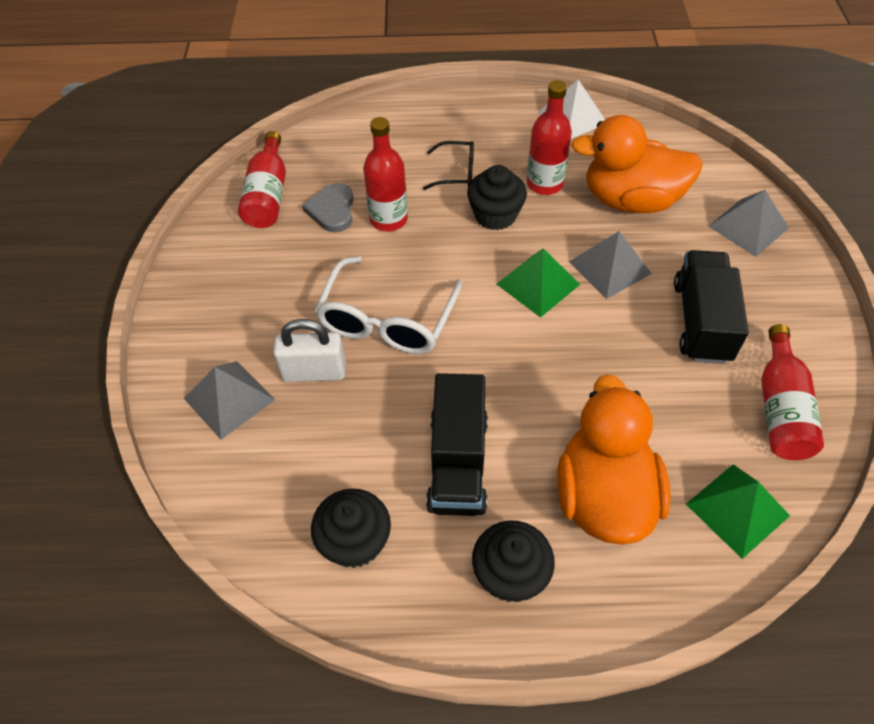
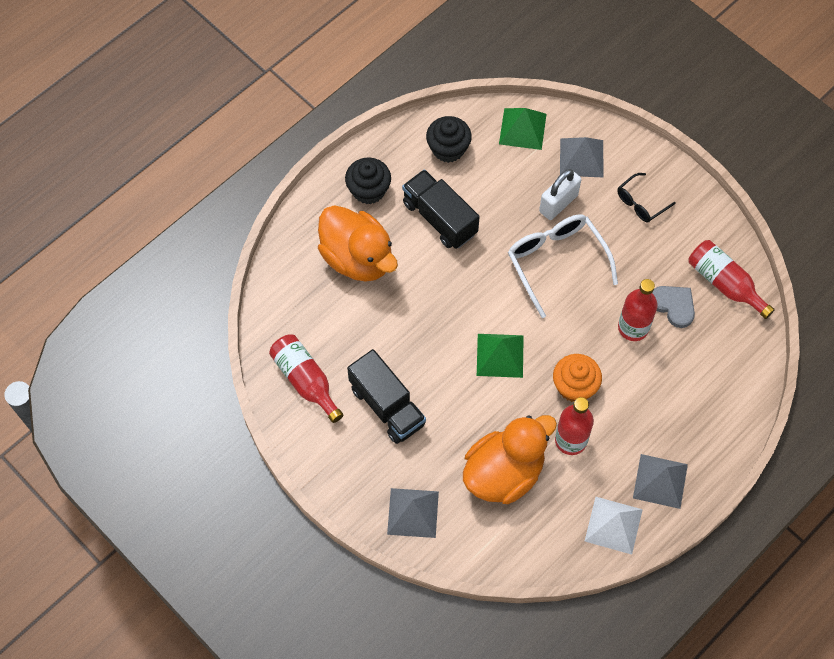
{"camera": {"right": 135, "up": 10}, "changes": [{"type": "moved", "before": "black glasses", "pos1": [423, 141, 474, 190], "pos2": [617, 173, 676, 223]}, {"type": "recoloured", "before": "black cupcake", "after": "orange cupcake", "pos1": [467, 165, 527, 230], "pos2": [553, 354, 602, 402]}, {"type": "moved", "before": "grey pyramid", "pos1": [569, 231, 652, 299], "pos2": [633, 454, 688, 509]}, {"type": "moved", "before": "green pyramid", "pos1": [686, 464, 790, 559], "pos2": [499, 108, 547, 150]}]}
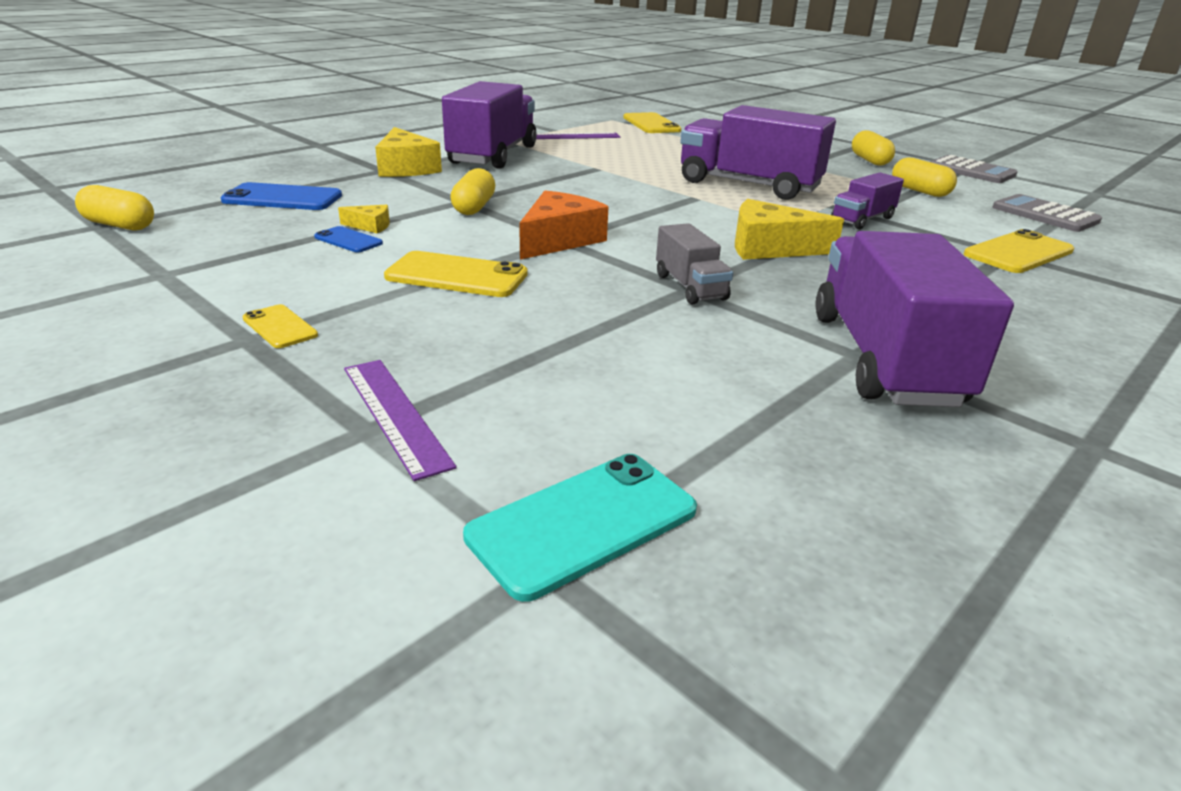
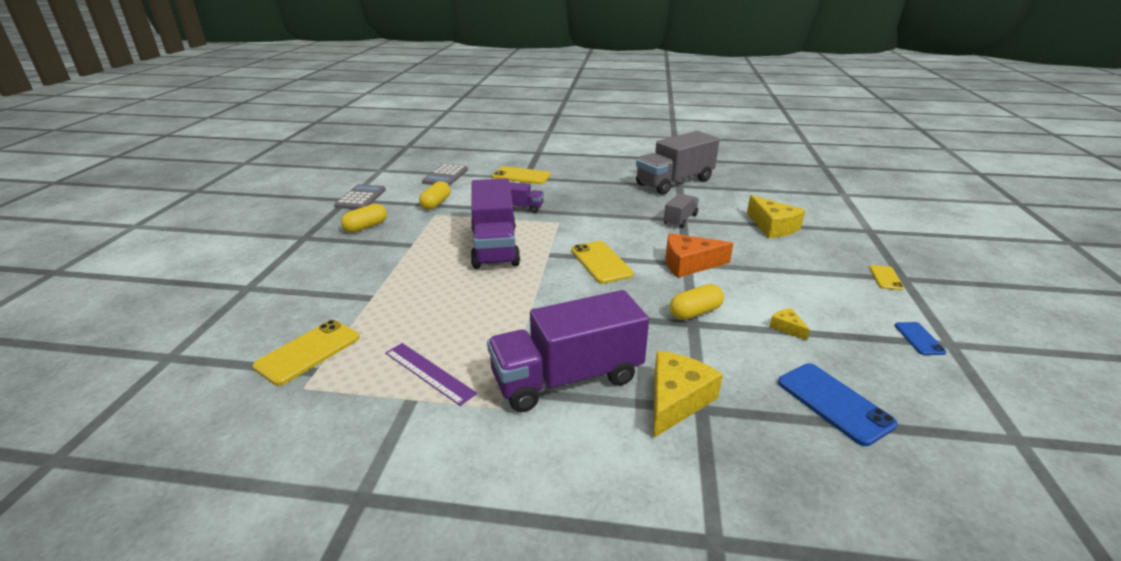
{"camera": {"right": -125, "up": 0}, "changes": [{"type": "removed", "before": "yellow capsule", "pos1": [75, 185, 154, 230]}, {"type": "moved", "before": "yellow cheese", "pos1": [735, 199, 844, 260], "pos2": [747, 195, 806, 238]}, {"type": "moved", "before": "blue phone", "pos1": [314, 226, 383, 253], "pos2": [895, 322, 946, 355]}, {"type": "recoloured", "before": "purple truck", "after": "grey truck", "pos1": [815, 231, 1014, 407], "pos2": [636, 131, 720, 195]}, {"type": "moved", "before": "yellow phone", "pos1": [384, 251, 528, 297], "pos2": [571, 241, 634, 284]}, {"type": "removed", "before": "purple ruler", "pos1": [344, 360, 457, 481]}, {"type": "removed", "before": "turquoise phone", "pos1": [463, 454, 697, 602]}]}
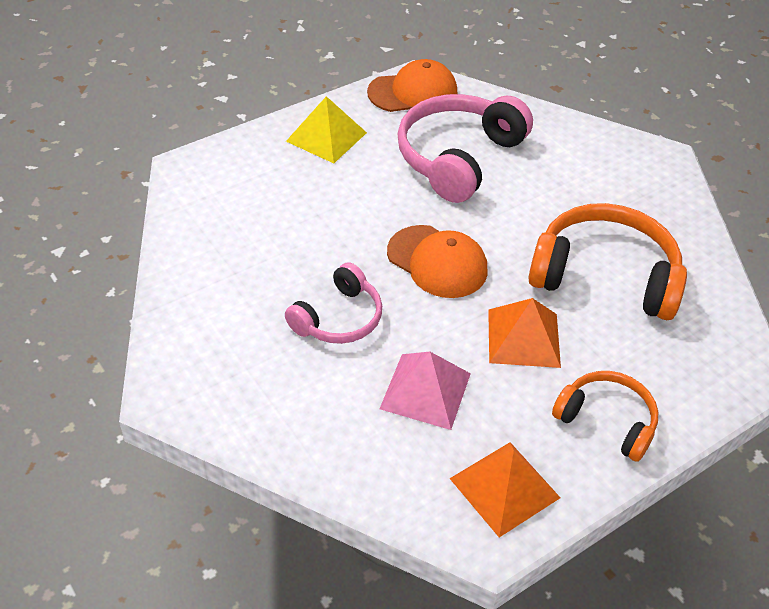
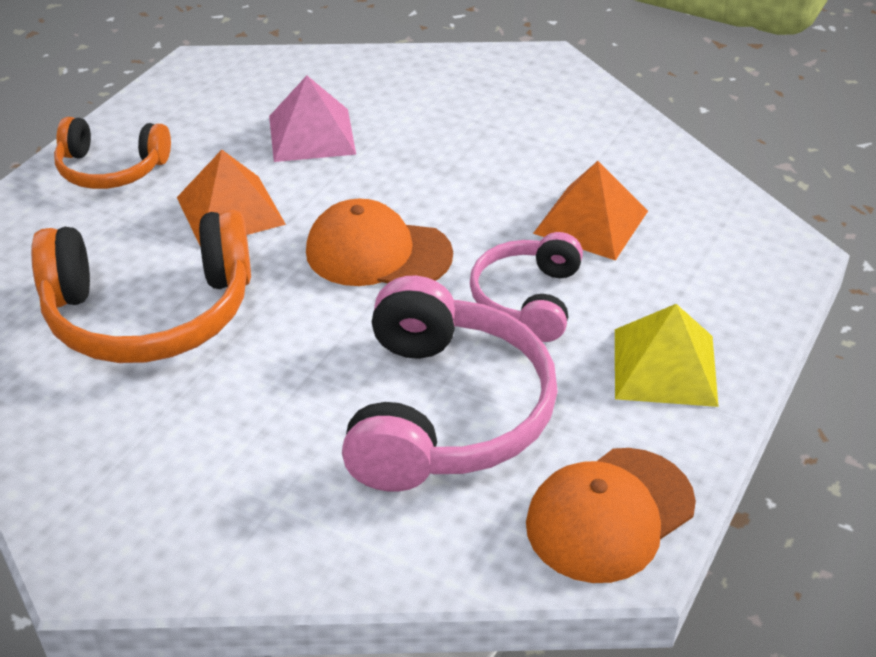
{"camera": {"right": 155, "up": -5}, "changes": [{"type": "moved", "before": "pink headphones", "pos1": [285, 262, 382, 344], "pos2": [470, 232, 583, 342]}, {"type": "moved", "before": "orange pyramid", "pos1": [449, 442, 561, 538], "pos2": [533, 161, 648, 260]}]}
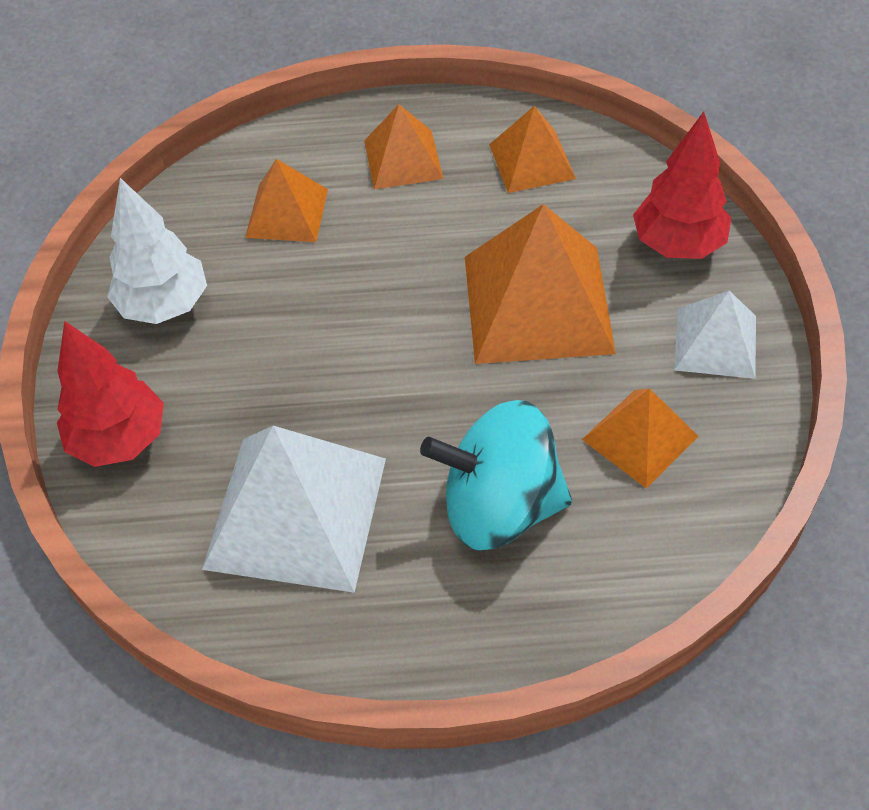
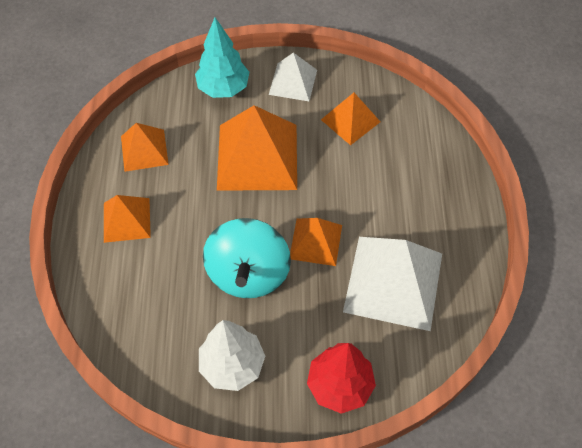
{"camera": {"right": -90, "up": 5}, "changes": [{"type": "recoloured", "before": "red tree", "after": "turquoise tree", "pos1": [633, 112, 731, 259], "pos2": [195, 17, 249, 98]}, {"type": "moved", "before": "orange pyramid", "pos1": [245, 159, 328, 242], "pos2": [290, 218, 342, 266]}, {"type": "moved", "before": "turquoise spinning top", "pos1": [420, 400, 572, 550], "pos2": [203, 218, 291, 298]}]}
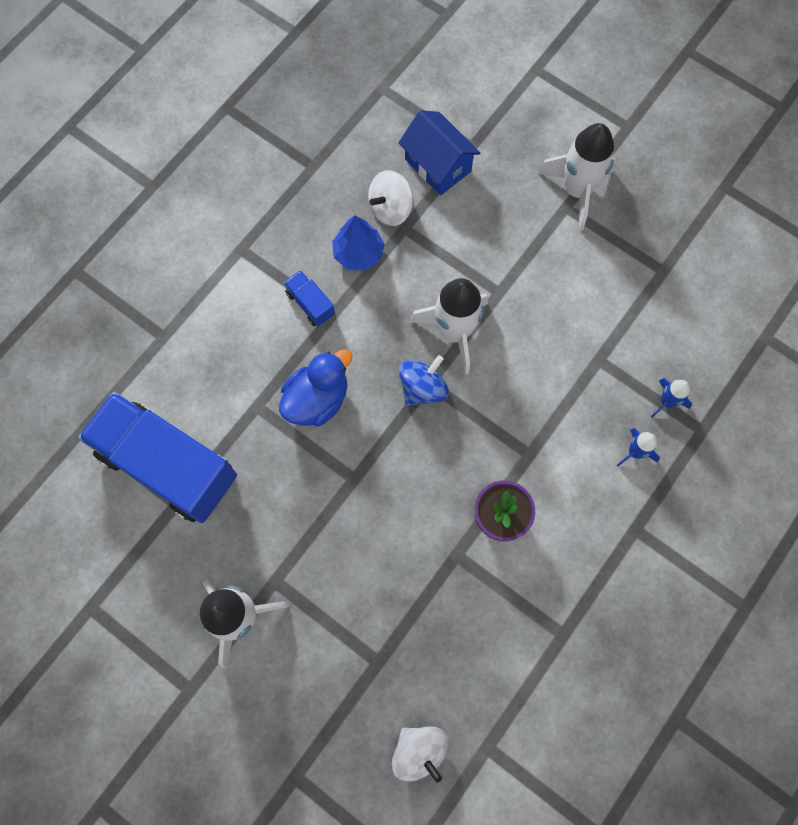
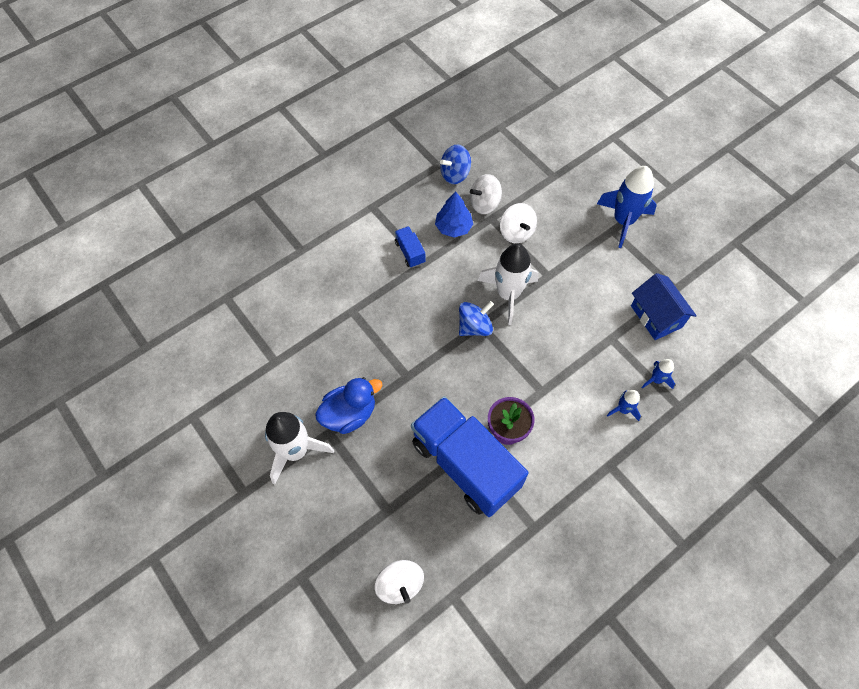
{"camera": {"right": 15, "up": -10}, "changes": [{"type": "moved", "before": "blue house", "pos1": [399, 110, 480, 195], "pos2": [631, 273, 697, 340]}, {"type": "recoloured", "before": "white rocket", "after": "blue rocket", "pos1": [537, 123, 617, 230], "pos2": [597, 166, 657, 248]}, {"type": "moved", "before": "blue duck", "pos1": [279, 349, 353, 426], "pos2": [315, 377, 383, 434]}, {"type": "moved", "before": "blue truck", "pos1": [78, 392, 237, 523], "pos2": [411, 396, 529, 517]}, {"type": "added", "after": "blue spinning top", "pos2": [440, 145, 471, 184]}, {"type": "added", "after": "white spinning top", "pos2": [500, 203, 537, 243]}]}
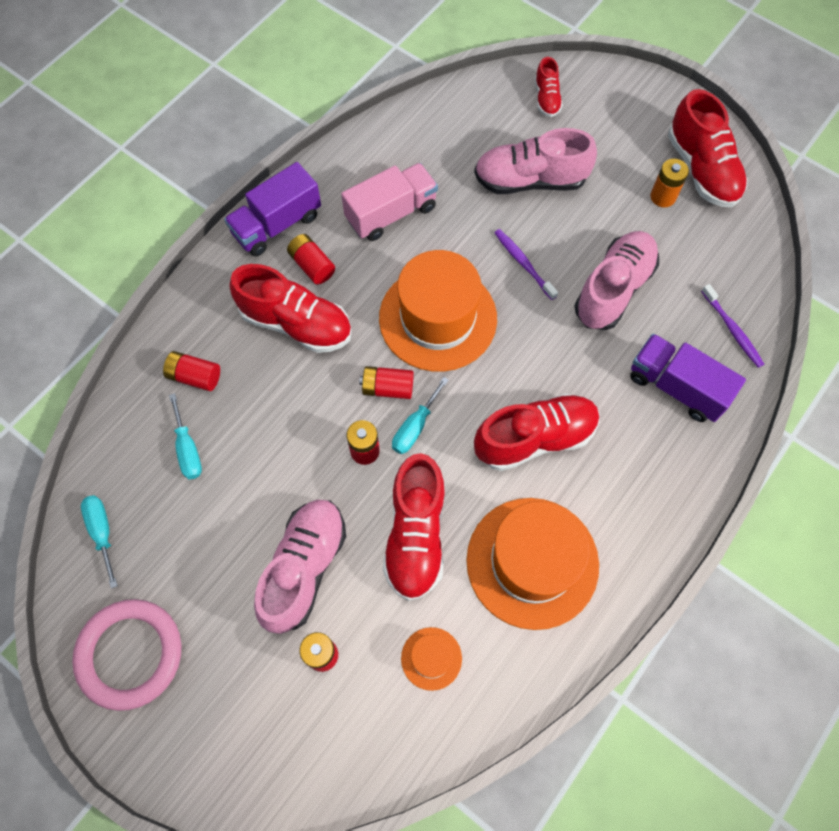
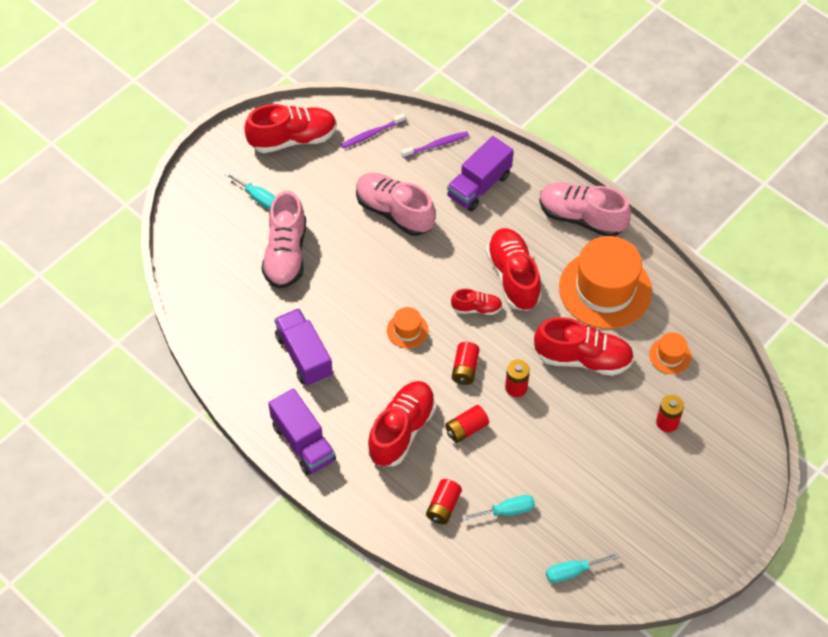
{"camera": {"right": -85, "up": -10}, "changes": [{"type": "moved", "before": "red shoe", "pos1": [535, 57, 563, 117], "pos2": [451, 289, 502, 315]}, {"type": "removed", "before": "orange battery", "pos1": [650, 159, 689, 207]}, {"type": "recoloured", "before": "pink truck", "after": "purple truck", "pos1": [341, 163, 438, 241], "pos2": [274, 308, 333, 386]}, {"type": "moved", "before": "purple toothbrush", "pos1": [495, 229, 558, 300], "pos2": [341, 113, 406, 149]}, {"type": "moved", "before": "red battery", "pos1": [287, 234, 335, 284], "pos2": [445, 405, 489, 443]}, {"type": "resized", "before": "orange hat", "pos1": [379, 250, 497, 372], "pos2": [387, 307, 428, 348], "scale": 0.44}, {"type": "moved", "before": "turquoise screwdriver", "pos1": [392, 377, 449, 454], "pos2": [225, 172, 276, 210]}, {"type": "moved", "before": "pink shoe", "pos1": [254, 500, 346, 634], "pos2": [539, 182, 631, 236]}, {"type": "removed", "before": "pink ring", "pos1": [72, 599, 182, 711]}]}
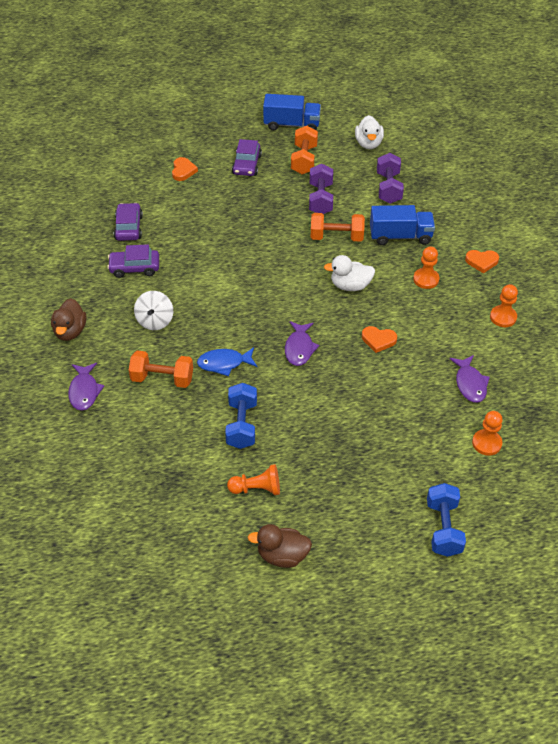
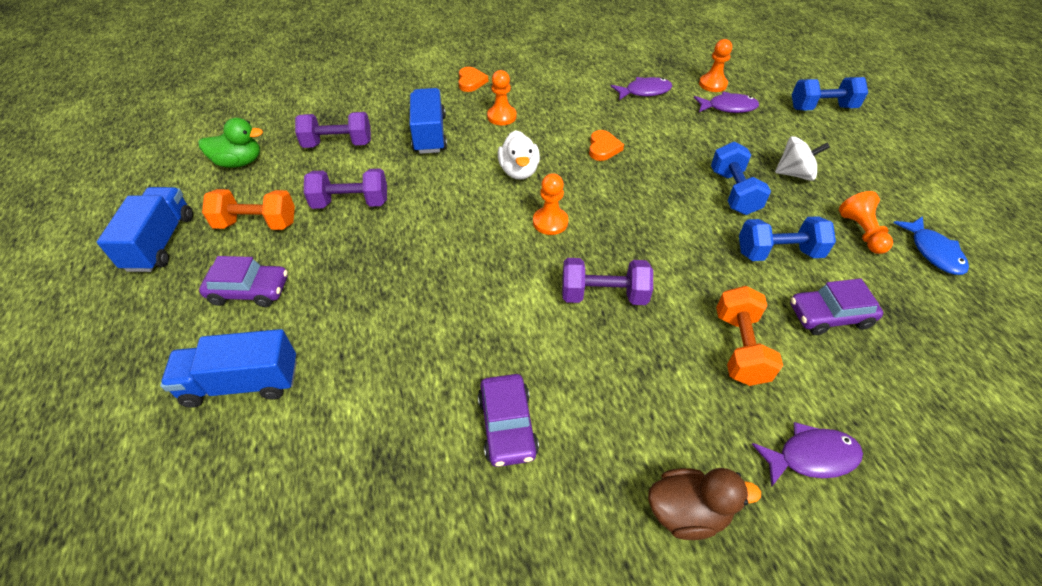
{"camera": {"right": -95, "up": 0}, "changes": [{"type": "recoloured", "before": "white duck", "after": "green duck", "pos1": [355, 115, 384, 149], "pos2": [198, 118, 263, 168]}, {"type": "replaced", "before": "orange heart", "after": "blue truck", "pos1": [172, 157, 198, 181], "pos2": [160, 329, 297, 408]}, {"type": "moved", "before": "purple car", "pos1": [114, 203, 143, 241], "pos2": [790, 278, 883, 335]}, {"type": "removed", "before": "orange dumbbell", "pos1": [311, 213, 365, 241]}, {"type": "moved", "before": "orange pawn", "pos1": [490, 284, 518, 327], "pos2": [533, 173, 568, 235]}, {"type": "moved", "before": "white spinning top", "pos1": [134, 291, 173, 330], "pos2": [775, 136, 830, 181]}, {"type": "moved", "before": "purple fish", "pos1": [285, 321, 319, 366], "pos2": [694, 92, 759, 113]}, {"type": "moved", "before": "blue fish", "pos1": [197, 347, 257, 376], "pos2": [893, 216, 969, 275]}, {"type": "removed", "before": "brown duck", "pos1": [248, 524, 312, 568]}, {"type": "added", "after": "blue dumbbell", "pos2": [711, 141, 771, 215]}, {"type": "added", "after": "purple dumbbell", "pos2": [562, 258, 653, 305]}]}
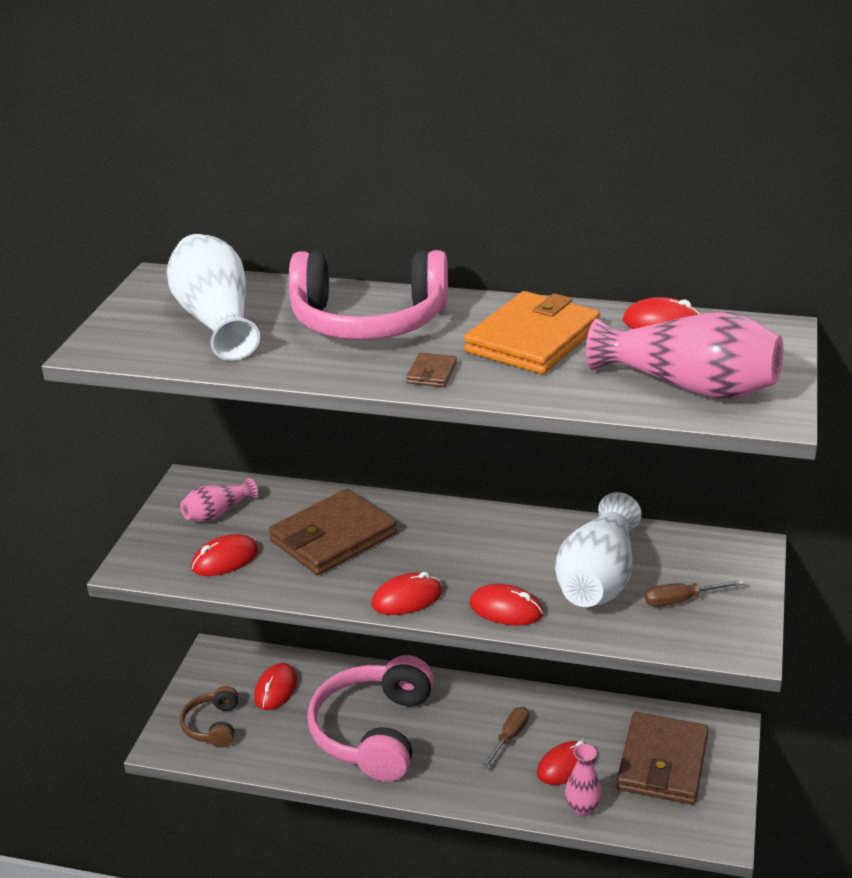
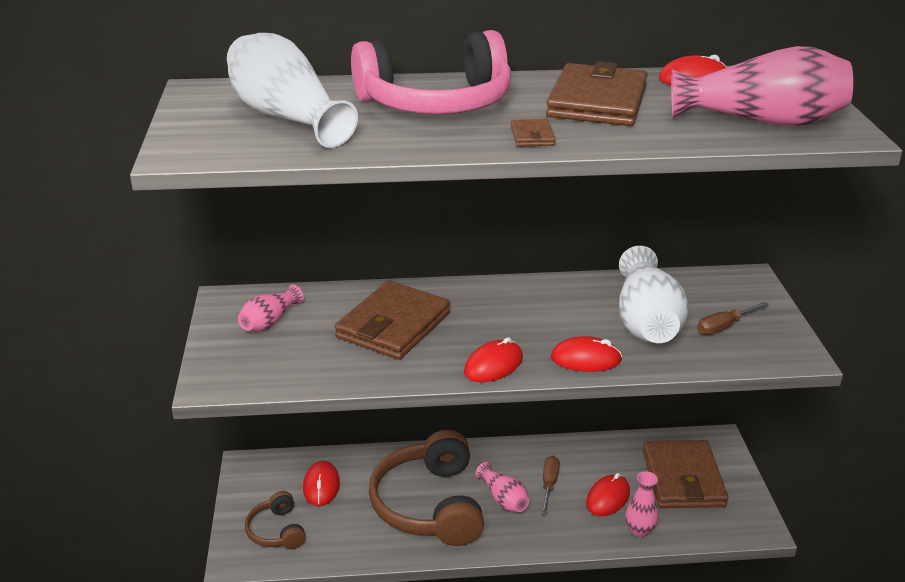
{"camera": {"right": -20, "up": 0}, "changes": [{"type": "recoloured", "before": "orange wallet", "after": "brown wallet", "pos1": [464, 291, 600, 374], "pos2": [546, 61, 648, 126]}, {"type": "removed", "before": "red mouse", "pos1": [191, 534, 259, 576]}, {"type": "recoloured", "before": "pink headphones", "after": "brown headphones", "pos1": [307, 655, 434, 782], "pos2": [369, 430, 484, 546]}, {"type": "added", "after": "pink vase", "pos2": [475, 462, 529, 512]}]}
